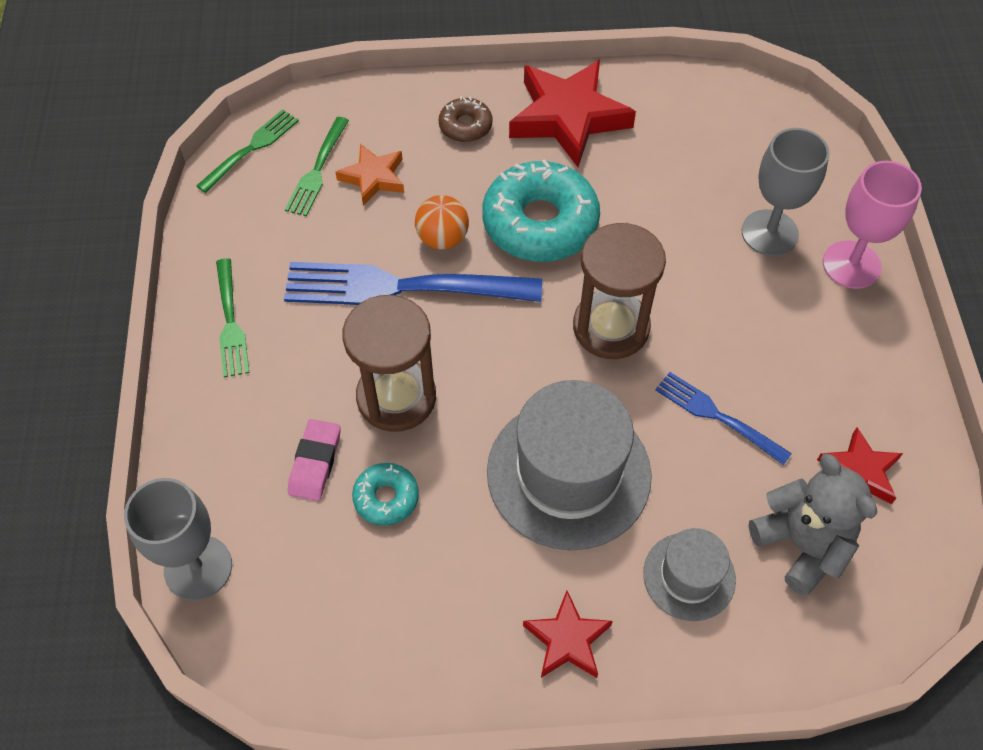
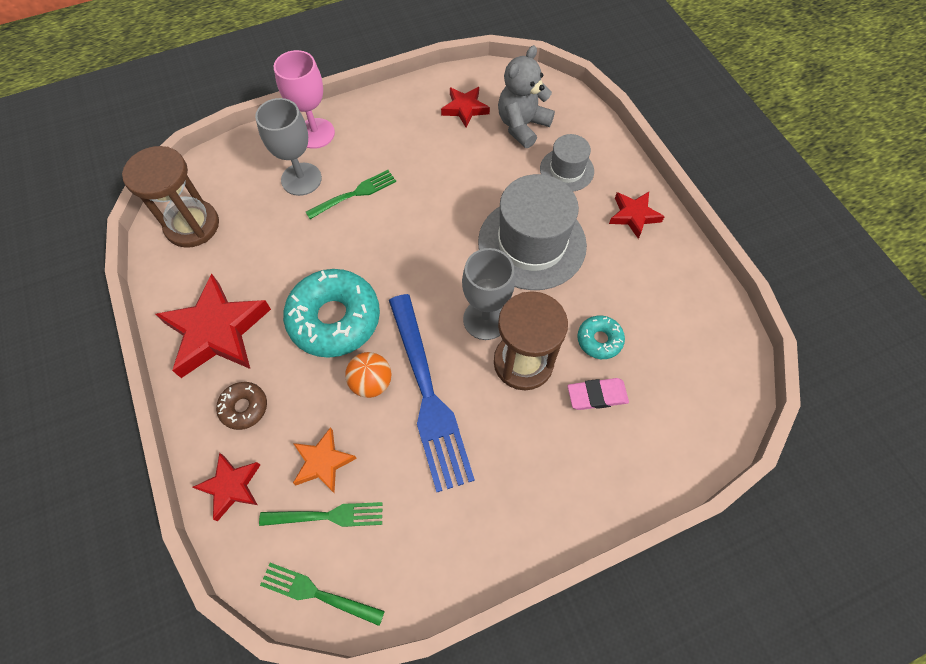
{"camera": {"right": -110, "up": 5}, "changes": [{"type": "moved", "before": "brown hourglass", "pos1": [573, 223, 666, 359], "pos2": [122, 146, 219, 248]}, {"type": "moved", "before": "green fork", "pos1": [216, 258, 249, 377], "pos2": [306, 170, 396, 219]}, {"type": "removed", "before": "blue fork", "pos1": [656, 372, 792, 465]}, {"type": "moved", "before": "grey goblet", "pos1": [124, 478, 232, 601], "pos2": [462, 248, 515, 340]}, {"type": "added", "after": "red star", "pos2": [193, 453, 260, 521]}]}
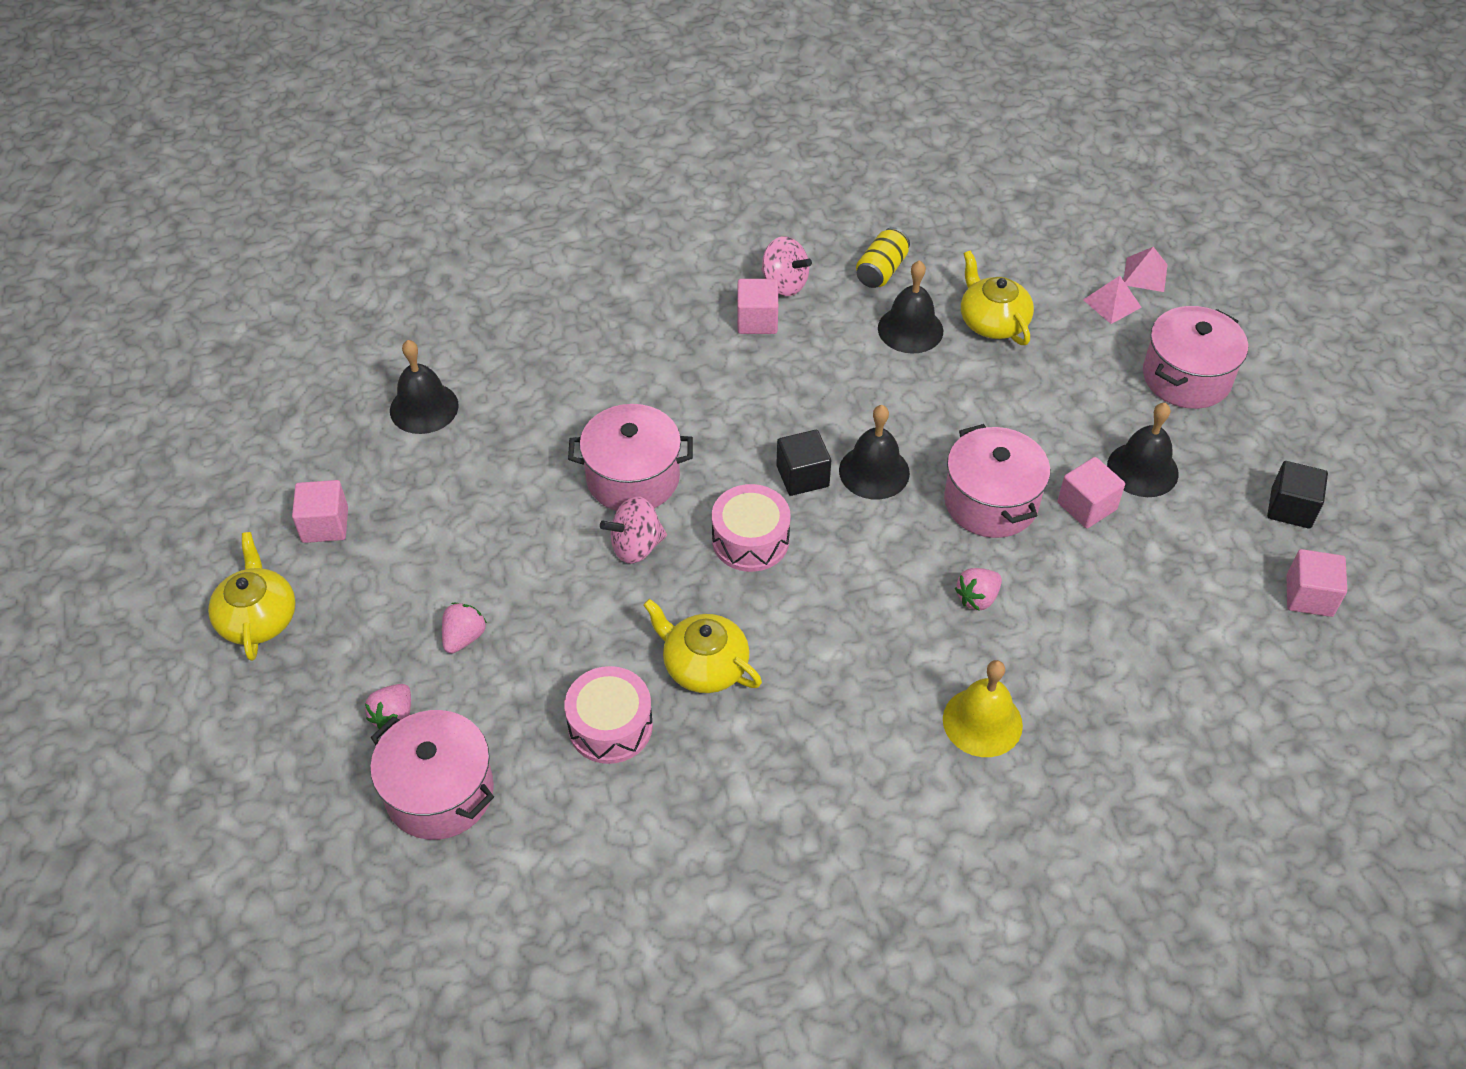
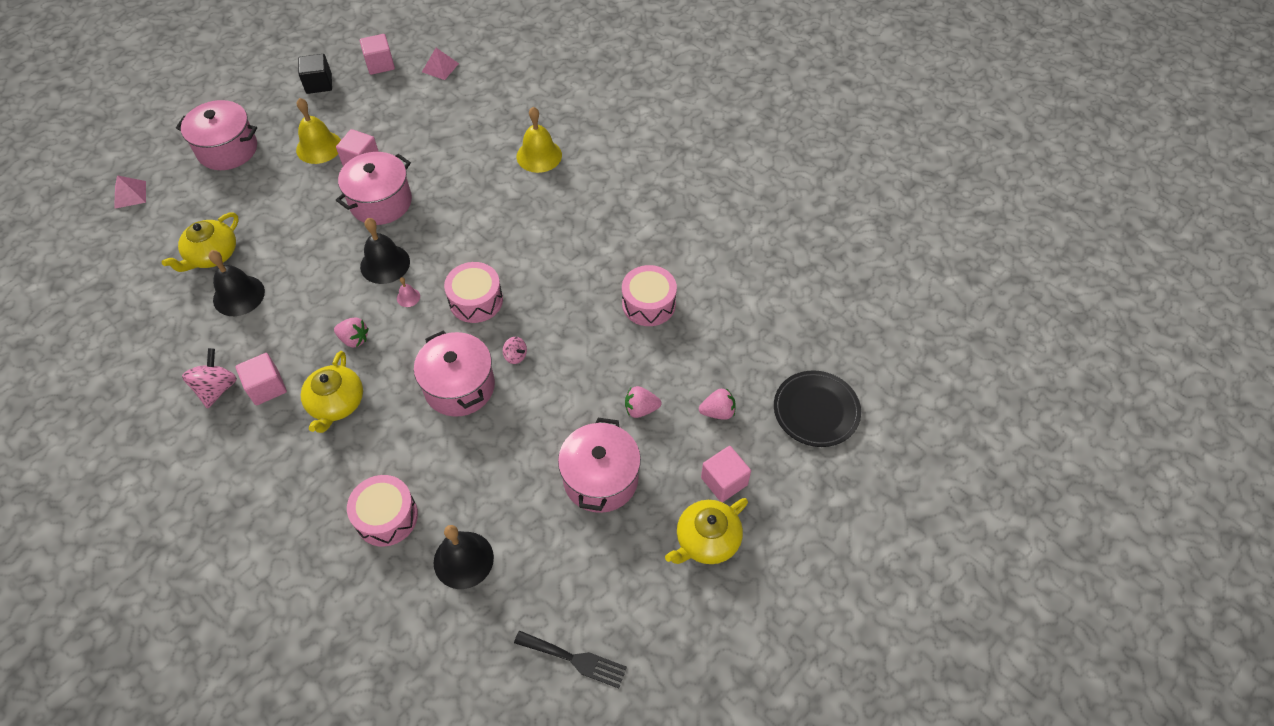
{"camera": {"right": -120, "up": 5}, "changes": [{"type": "removed", "before": "yellow can", "pos1": [856, 227, 910, 288]}, {"type": "moved", "before": "pink pyramid", "pos1": [1083, 276, 1142, 324], "pos2": [422, 48, 459, 80]}, {"type": "recoloured", "before": "black bell", "after": "yellow bell", "pos1": [1107, 403, 1179, 497], "pos2": [296, 98, 341, 164]}, {"type": "replaced", "before": "black cube", "after": "pink bell", "pos1": [776, 430, 831, 496], "pos2": [397, 277, 420, 307]}, {"type": "moved", "before": "pink cube", "pos1": [292, 480, 348, 543], "pos2": [701, 446, 751, 502]}, {"type": "resized", "before": "pink spinning top", "pos1": [600, 496, 667, 564], "pos2": [503, 337, 527, 364], "scale": 0.57}, {"type": "moved", "before": "pink strawberry", "pos1": [955, 568, 1002, 611], "pos2": [334, 317, 369, 348]}, {"type": "moved", "before": "yellow teapot", "pos1": [643, 599, 762, 693], "pos2": [301, 351, 363, 433]}, {"type": "moved", "before": "pink pot", "pos1": [370, 710, 494, 840], "pos2": [558, 418, 641, 513]}, {"type": "added", "after": "black plate", "pos2": [774, 370, 861, 447]}, {"type": "added", "after": "pink drum", "pos2": [347, 475, 418, 547]}, {"type": "added", "after": "black fork", "pos2": [514, 631, 627, 688]}]}
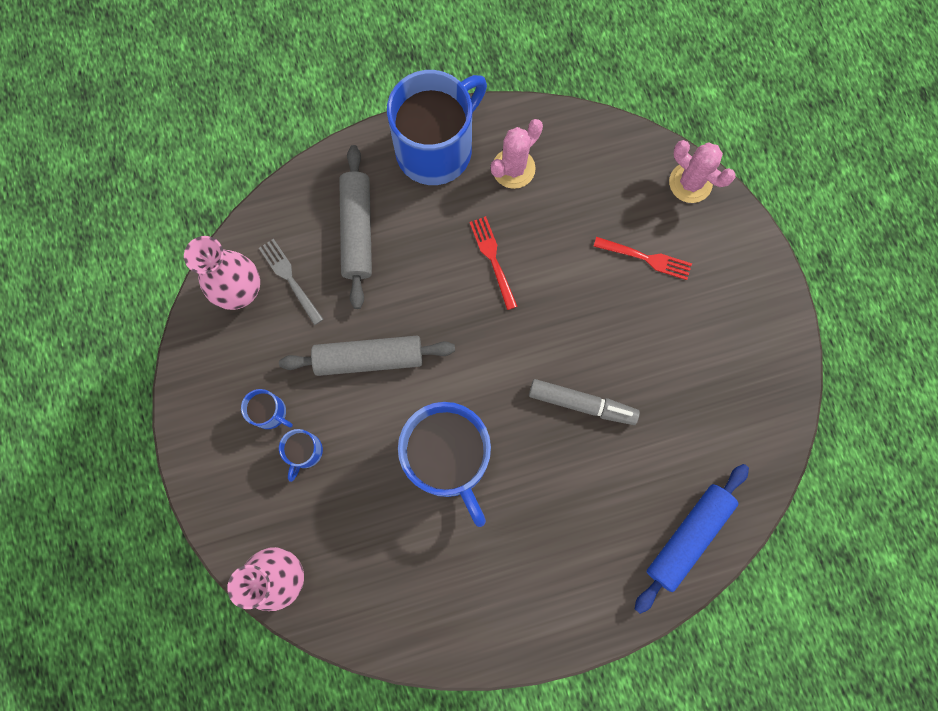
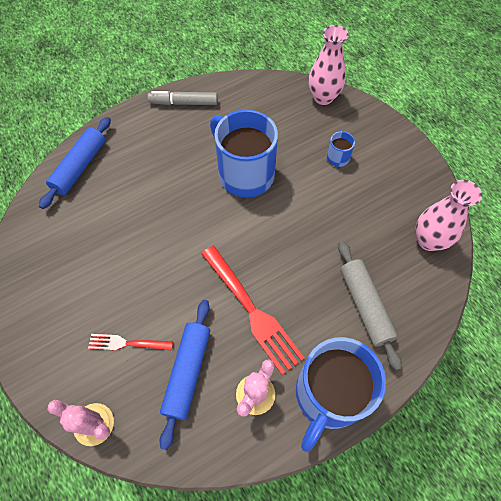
{"camera": {"right": 165, "up": -15}, "changes": [{"type": "resized", "before": "red fork", "pos1": [470, 216, 517, 310], "pos2": [201, 246, 305, 375], "scale": 1.85}, {"type": "removed", "before": "grey fork", "pos1": [259, 239, 323, 325]}, {"type": "removed", "before": "grey rolling pin", "pos1": [279, 336, 455, 376]}, {"type": "moved", "before": "grey marker", "pos1": [529, 379, 640, 425], "pos2": [147, 91, 218, 105]}, {"type": "removed", "before": "blue mug", "pos1": [241, 389, 293, 429]}, {"type": "added", "after": "blue rolling pin", "pos2": [160, 300, 210, 450]}]}
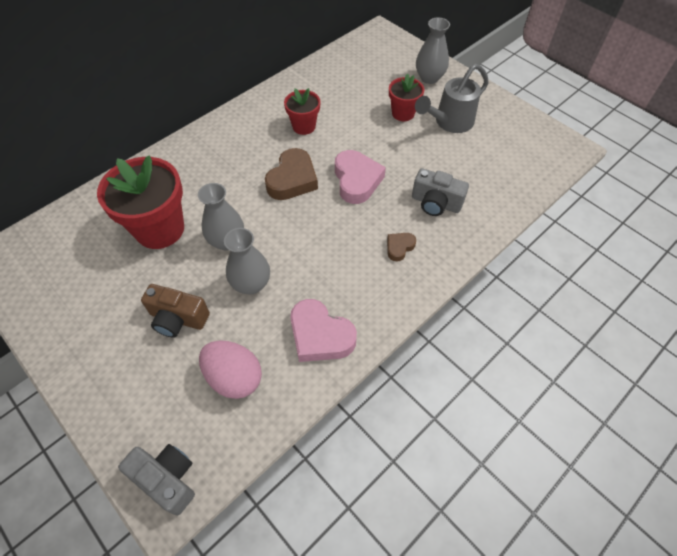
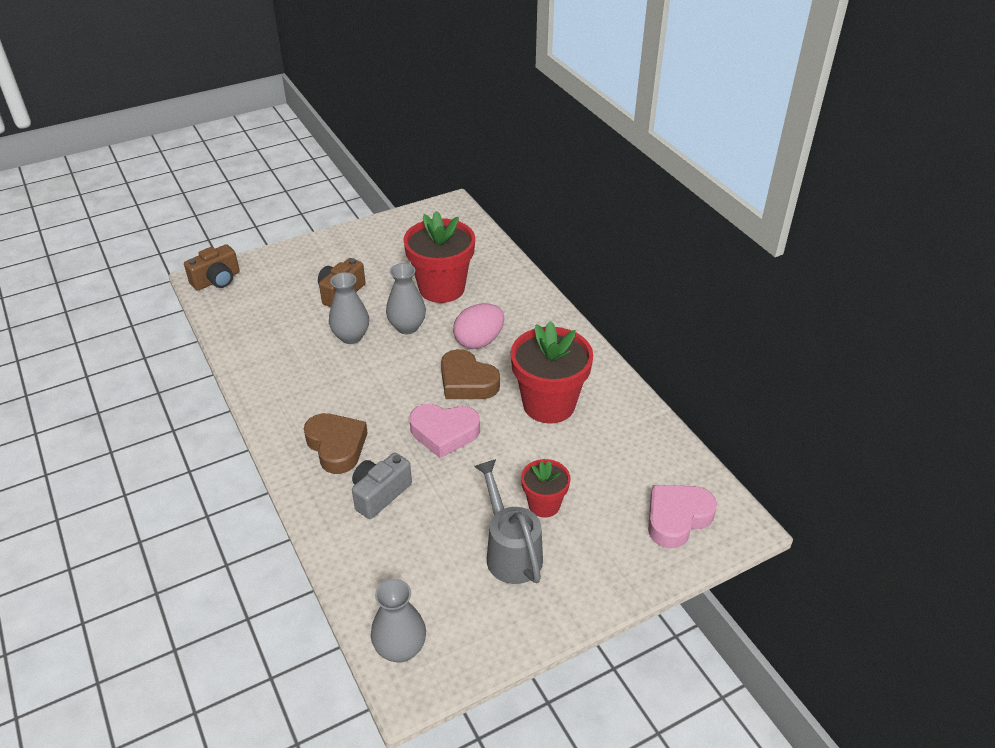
{"camera": {"right": 105, "up": -15}, "changes": [{"type": "moved", "before": "grey vase", "pos1": [416, 18, 450, 84], "pos2": [371, 579, 426, 662]}, {"type": "resized", "before": "red flower pot", "pos1": [284, 88, 320, 135], "pos2": [511, 321, 593, 424], "scale": 1.82}, {"type": "resized", "before": "brown heart", "pos1": [387, 233, 416, 261], "pos2": [304, 413, 368, 474], "scale": 1.92}, {"type": "moved", "before": "pink heart", "pos1": [290, 299, 357, 362], "pos2": [648, 485, 717, 548]}, {"type": "moved", "before": "pink egg", "pos1": [199, 340, 262, 399], "pos2": [453, 303, 504, 349]}, {"type": "recoloured", "before": "grey camera", "after": "brown camera", "pos1": [118, 444, 195, 516], "pos2": [184, 244, 240, 291]}]}
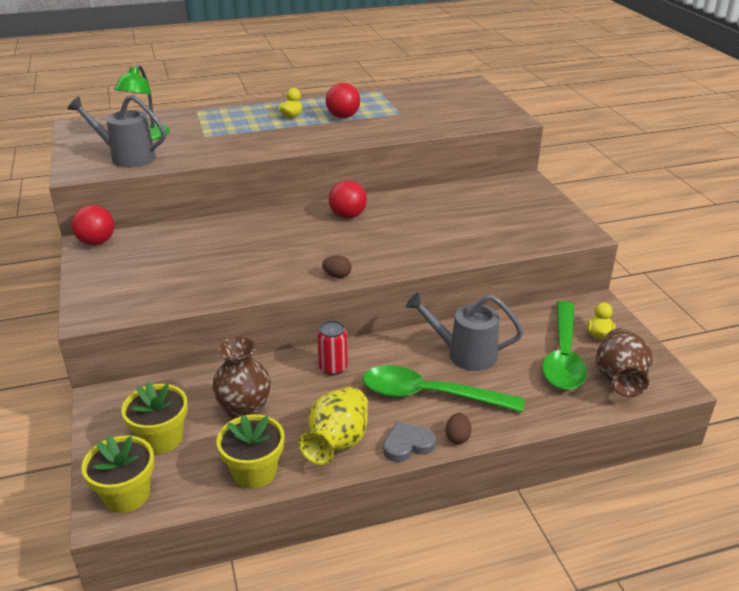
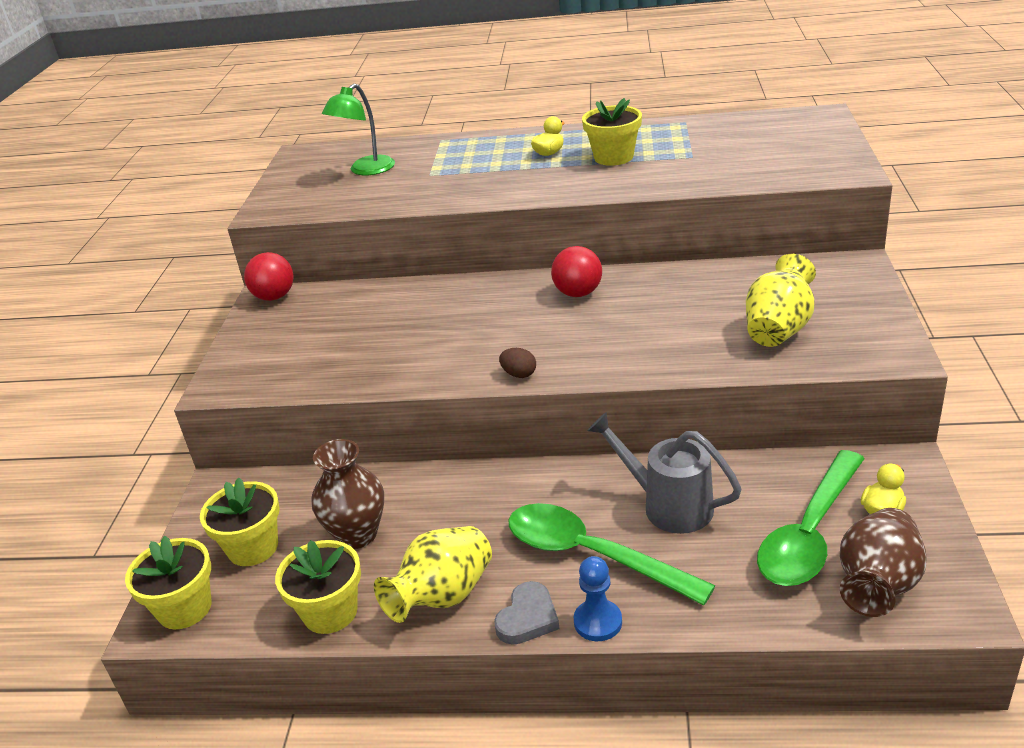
{"camera": {"right": 25, "up": 0}, "changes": [{"type": "replaced", "before": "red ball", "after": "yellow flower pot", "pos1": [326, 83, 360, 118], "pos2": [582, 98, 642, 166]}, {"type": "removed", "before": "grey watering can", "pos1": [68, 95, 166, 168]}, {"type": "removed", "before": "red can", "pos1": [317, 320, 348, 375]}, {"type": "replaced", "before": "brown egg", "after": "blue pawn", "pos1": [446, 413, 471, 444], "pos2": [574, 556, 622, 641]}, {"type": "turned", "before": "grey heart", "pos1": [383, 421, 436, 462], "pos2": [494, 581, 560, 645], "turn": 120}, {"type": "added", "after": "yellow vase", "pos2": [746, 254, 816, 347]}]}
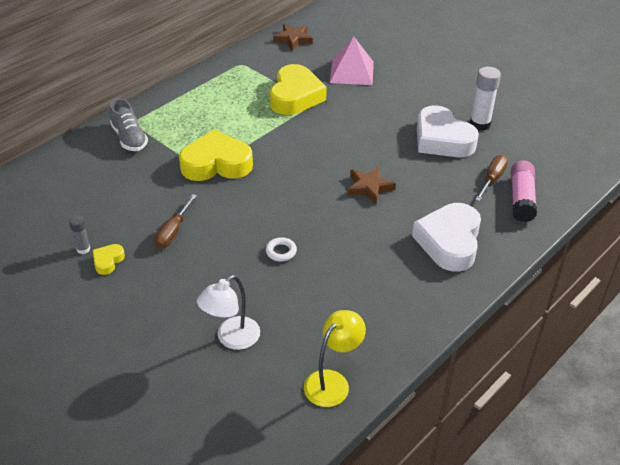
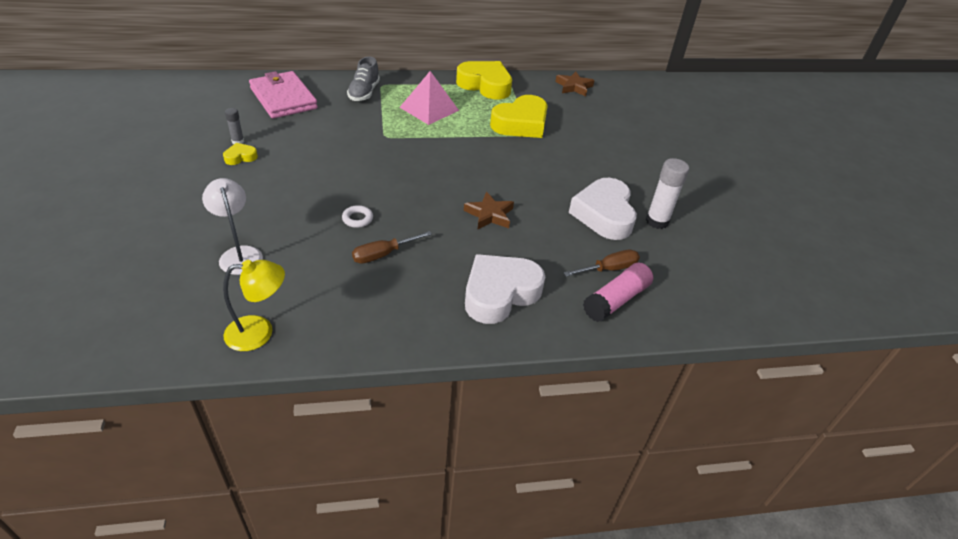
{"camera": {"right": 35, "up": 0}, "changes": [{"type": "moved", "before": "pink pyramid", "pos1": [330, 37, 374, 85], "pos2": [399, 71, 459, 125]}, {"type": "moved", "before": "yellow heart", "pos1": [179, 129, 253, 181], "pos2": [456, 61, 512, 100]}, {"type": "moved", "before": "brown screwdriver", "pos1": [154, 194, 197, 248], "pos2": [352, 231, 432, 264]}, {"type": "turned", "before": "white lamp", "pos1": [197, 275, 260, 350], "pos2": [202, 178, 263, 275], "turn": 75}, {"type": "added", "after": "pink wallet", "pos2": [249, 71, 318, 119]}]}
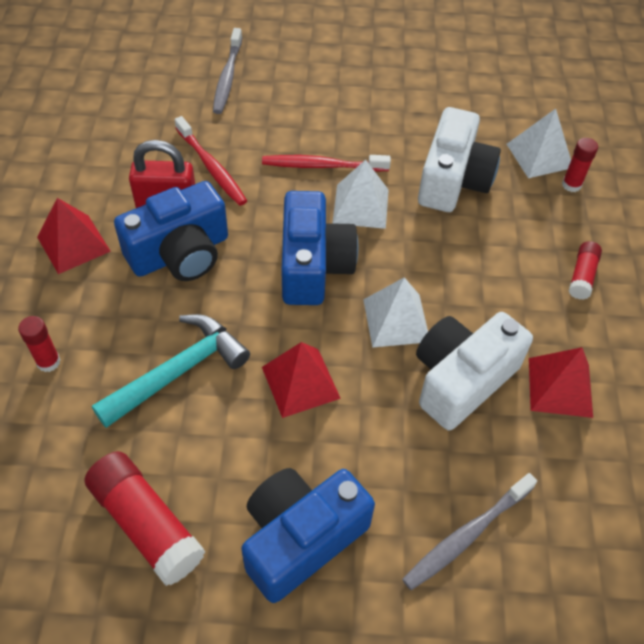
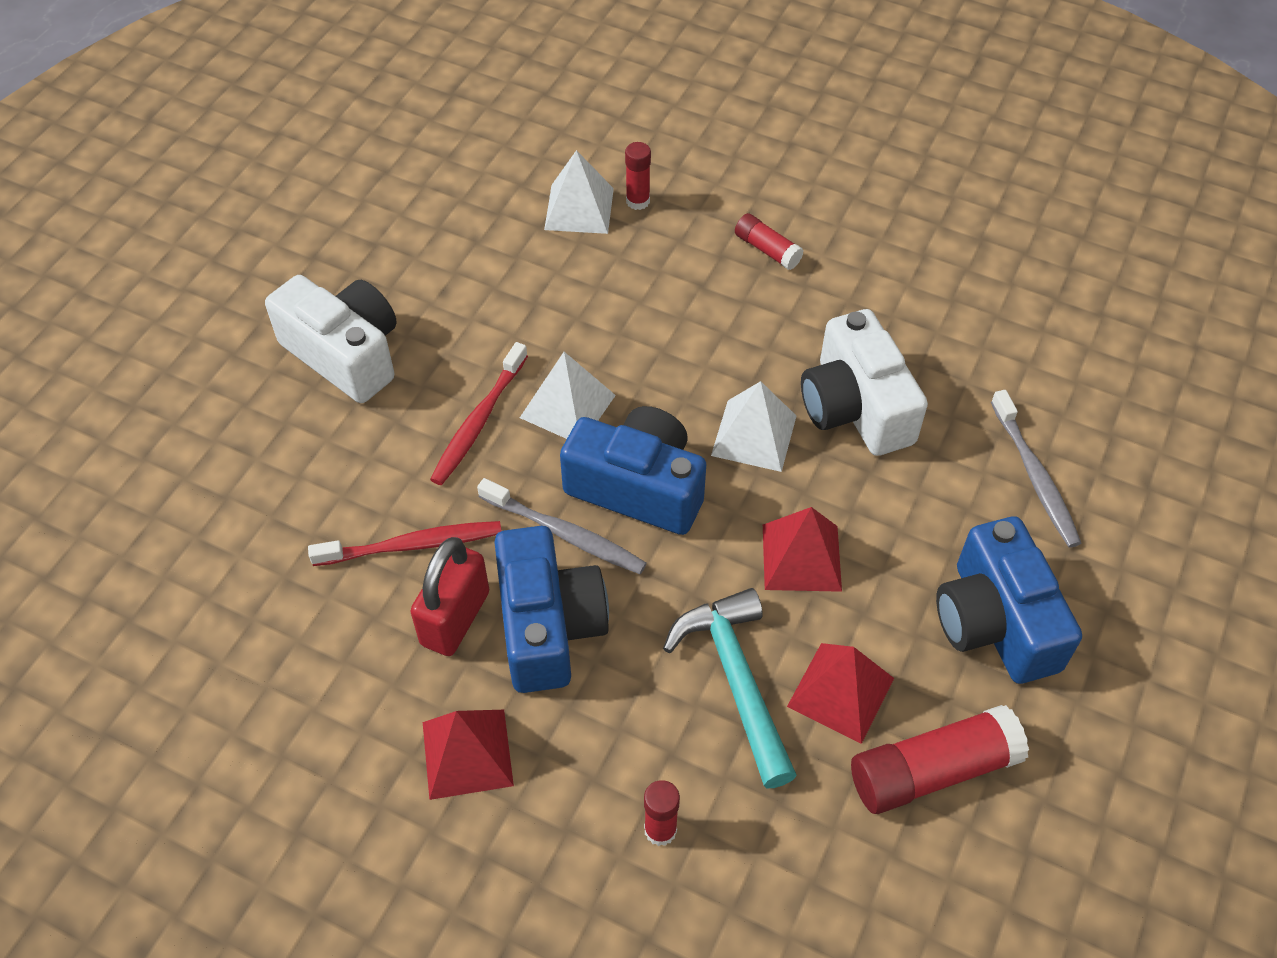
{"camera": {"right": -65, "up": 0}, "changes": [{"type": "moved", "before": "grey toothbrush", "pos1": [213, 28, 242, 114], "pos2": [477, 478, 647, 574]}, {"type": "moved", "before": "white camera", "pos1": [418, 107, 501, 212], "pos2": [265, 275, 397, 403]}, {"type": "moved", "before": "red pyramid", "pos1": [529, 347, 593, 418], "pos2": [787, 643, 894, 744]}]}
